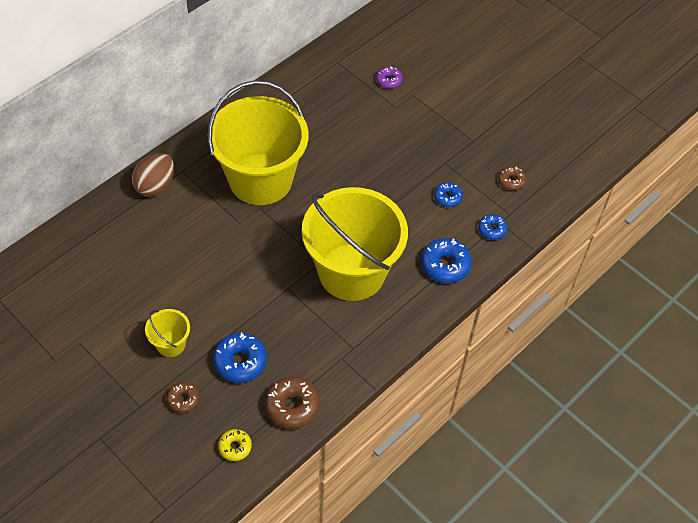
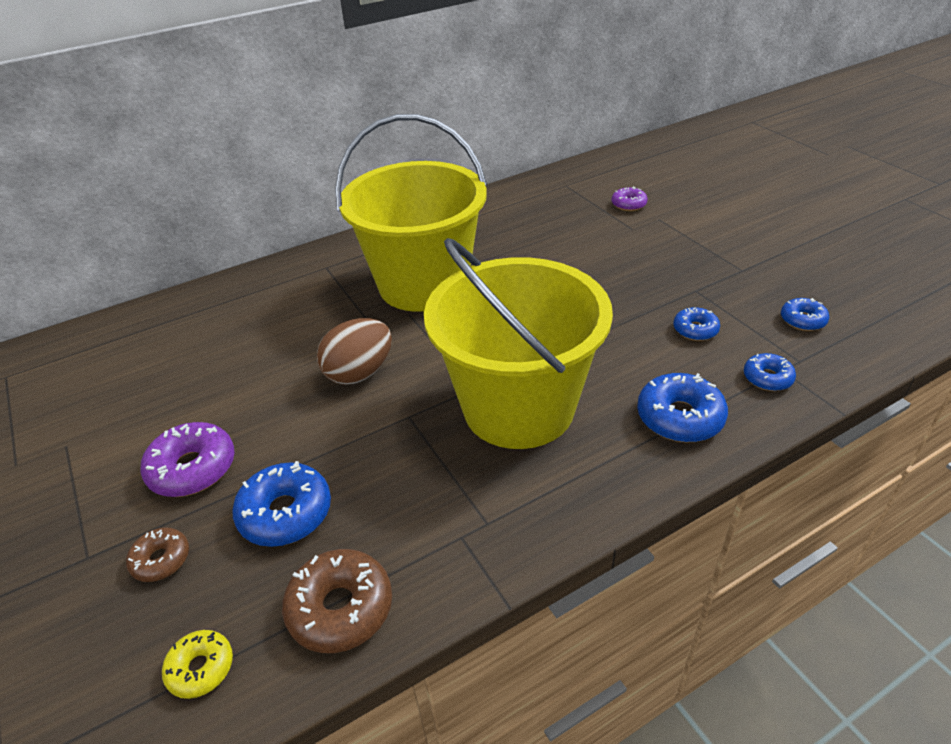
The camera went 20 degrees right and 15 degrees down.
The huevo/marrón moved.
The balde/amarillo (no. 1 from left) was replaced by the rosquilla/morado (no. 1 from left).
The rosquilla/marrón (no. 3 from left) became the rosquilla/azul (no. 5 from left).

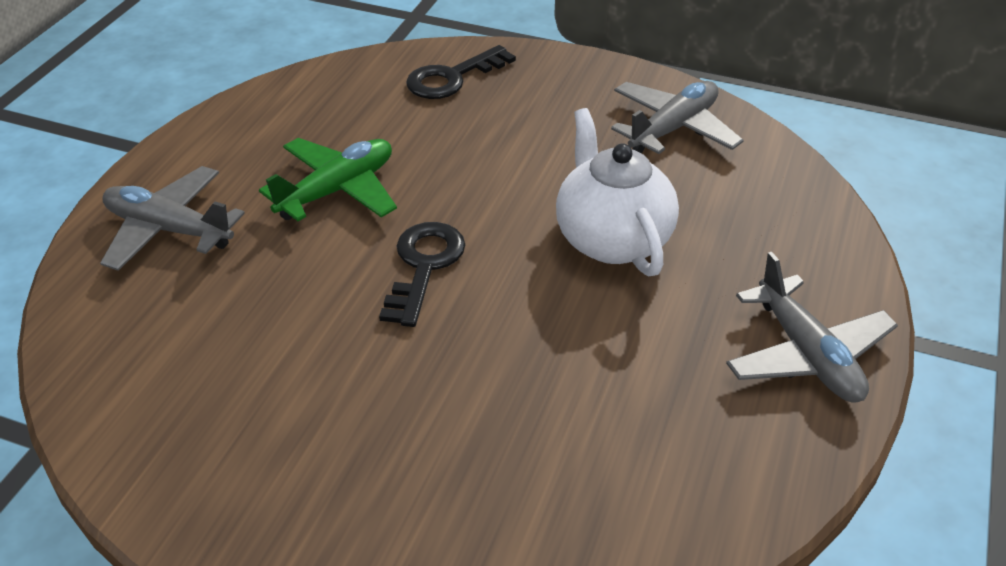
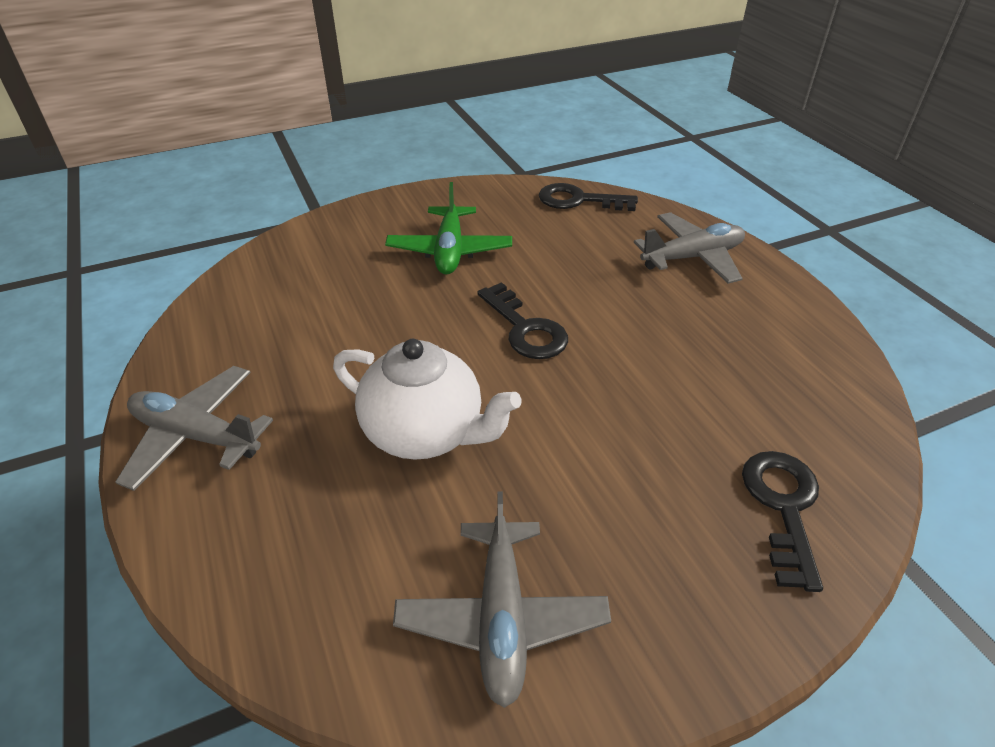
The camera went 135 degrees right and 0 degrees up.
The llave/negro (no. 2 from left) appeared.
The avión/verde moved.

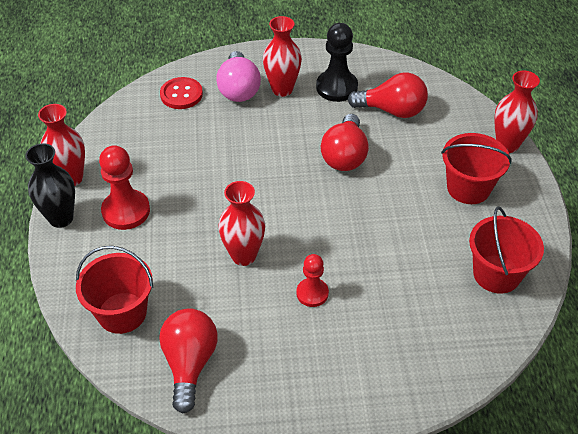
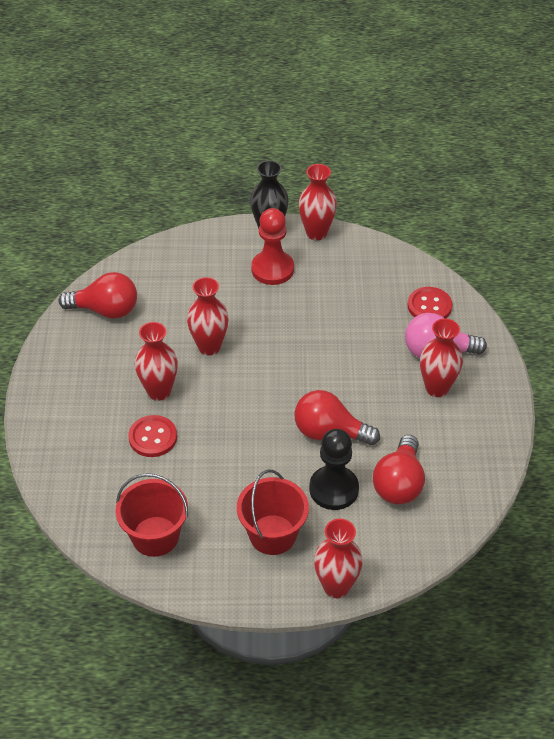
The camera went 95 degrees right and 0 degrees up.
The balde/rojo (no. 1 from left) disappeared.
The botón/rojo (no. 1 from left) appeared.
The peón/negro moved.
The peón/rojo (no. 2 from left) was replaced by the florero/rojo (no. 1 from left).

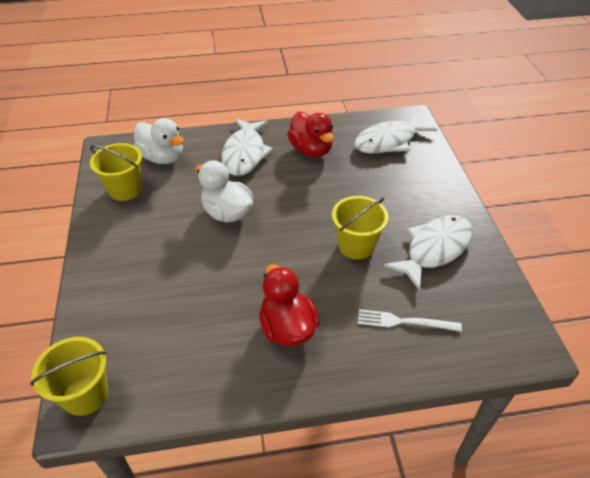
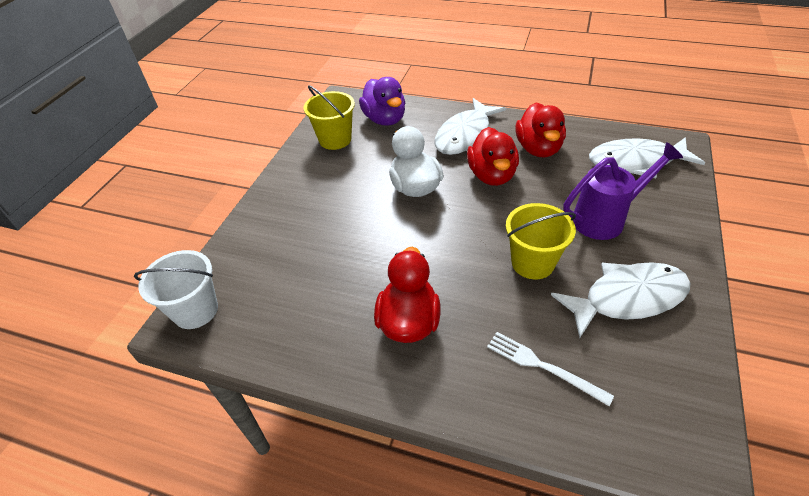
The camera went 30 degrees right and 0 degrees up.
The pato/rojo (no. 2 from left) appeared.
The regadera/morado appeared.
The balde/amarillo (no. 1 from left) became the balde/blanco.
The pato/blanco (no. 1 from left) became the pato/morado.

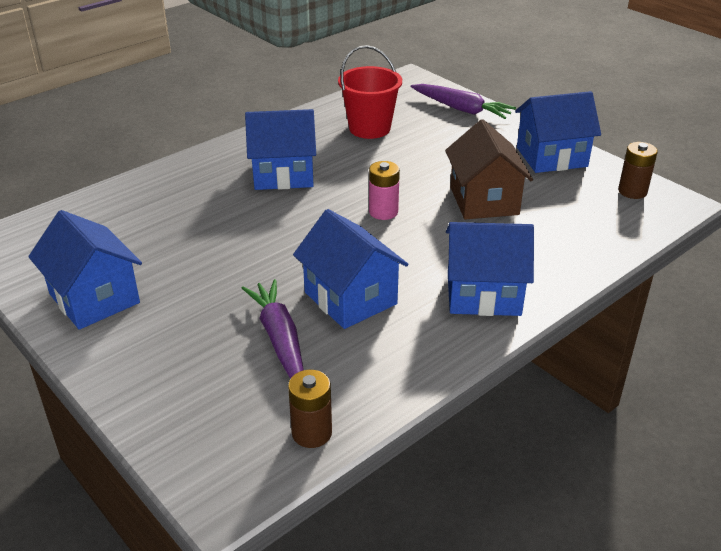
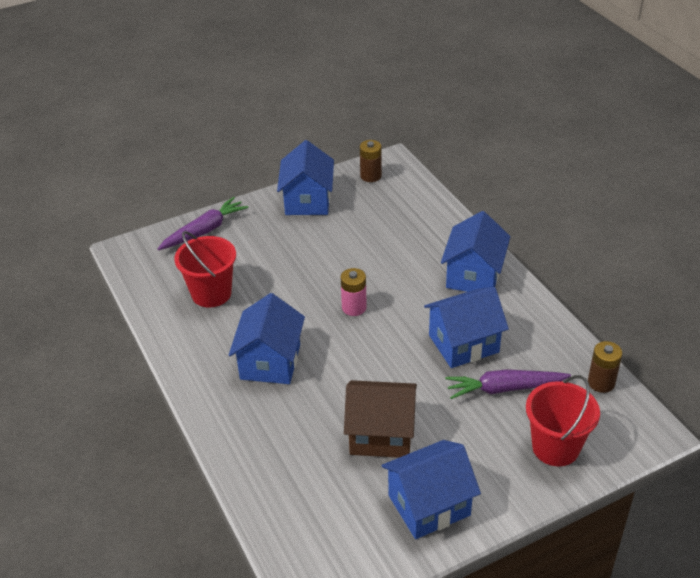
The camera went 75 degrees left and 5 degrees up.
The balde/rojo (no. 2 from left) appeared.
The casa/marrón moved.

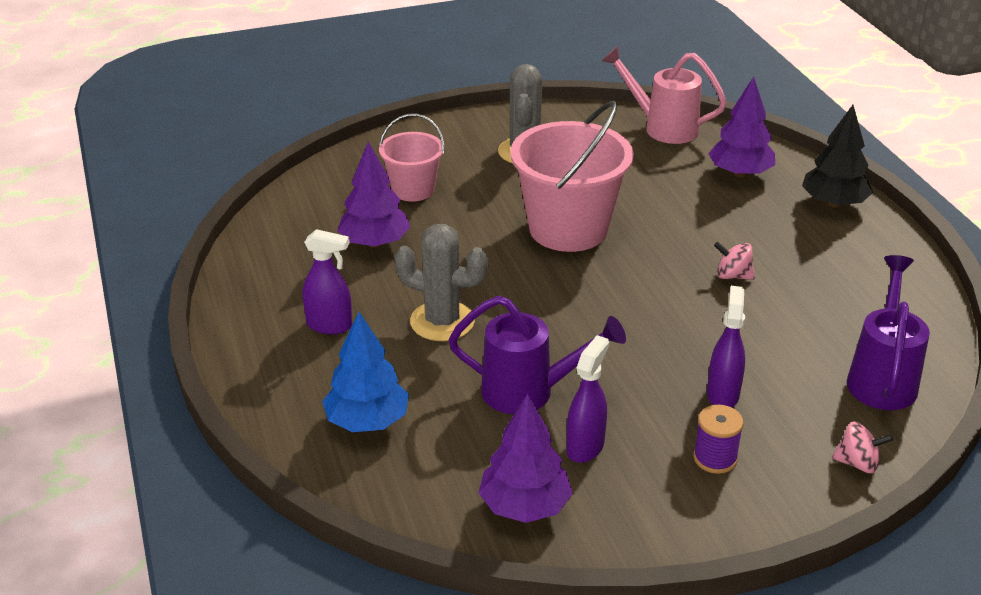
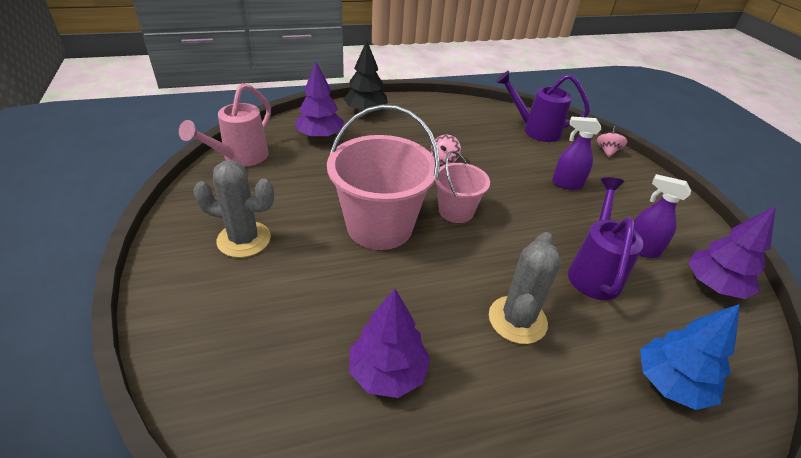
The camera went 90 degrees left and 5 degrees up.
The pulverizador/morado (no. 1 from left) disappeared.
The carrete/morado disappeared.
The balde/rosa (no. 1 from left in the first image) moved.

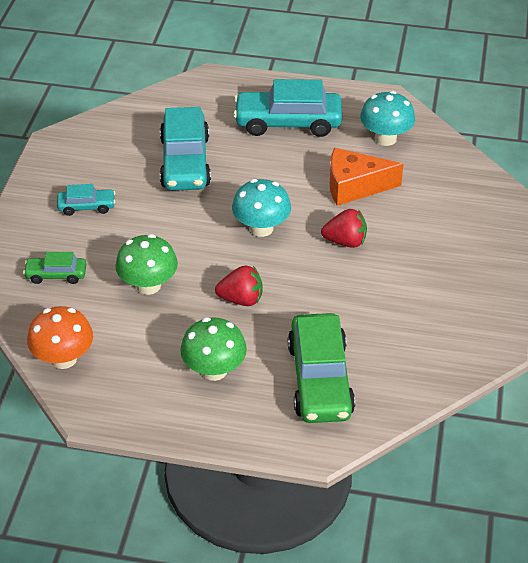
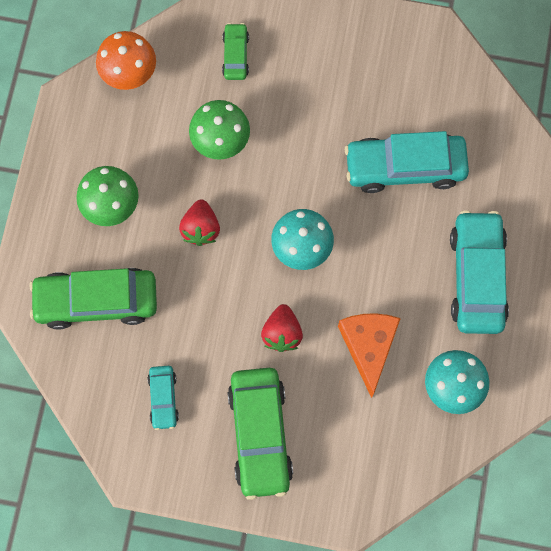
The camera went 90 degrees right and 30 degrees up.
The coche/verde (no. 3 from left) appeared.
The coche/turquesa (no. 1 from left) moved.

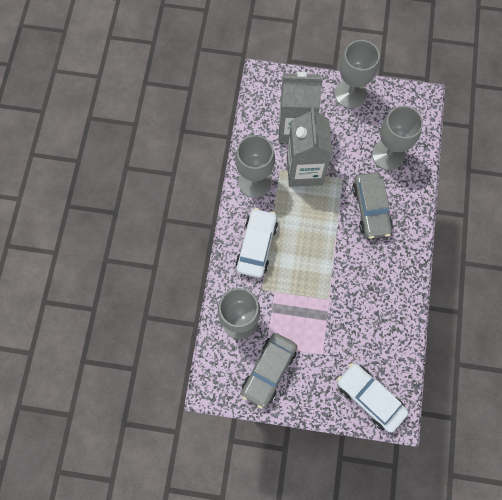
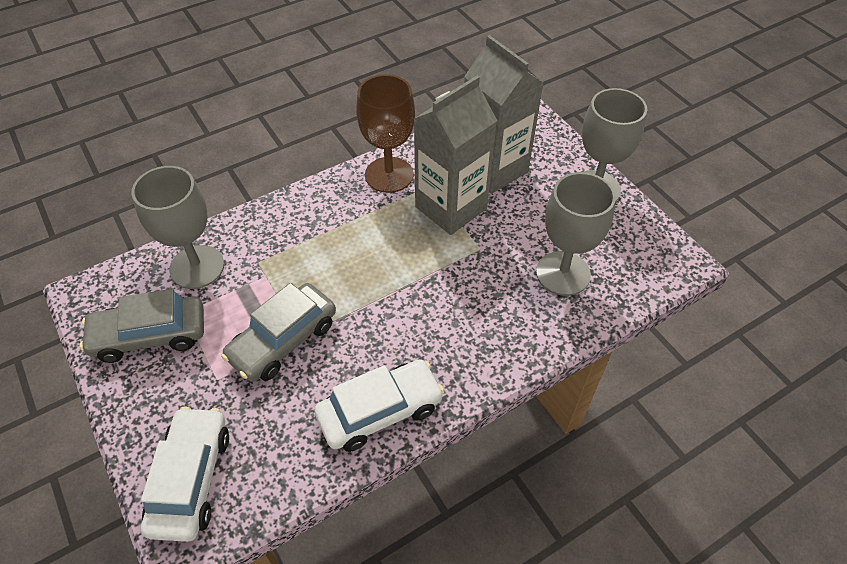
The camera went 50 degrees right and 20 degrees down.
The coche/blanco (no. 1 from left in the first image) moved.
The coche/gris (no. 2 from left) moved.
The copa/gris (no. 2 from left) became the copa/marrón.

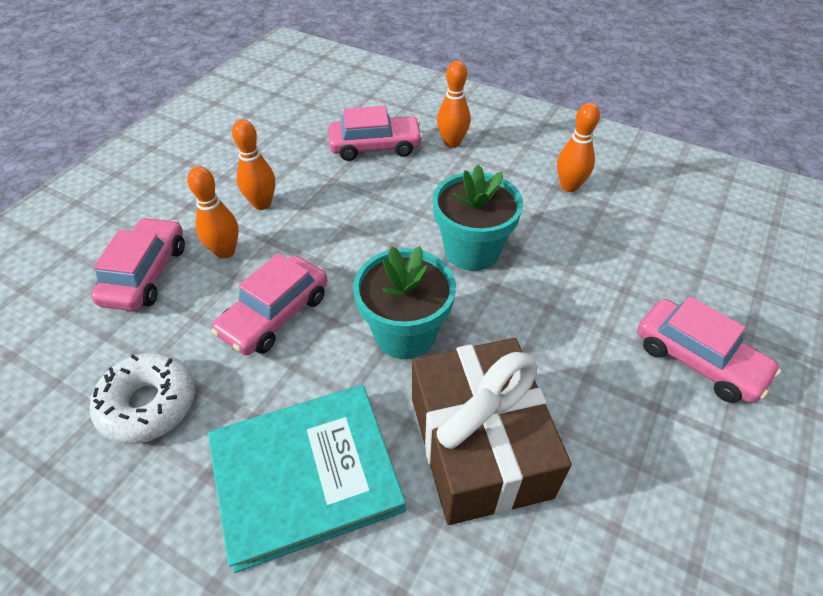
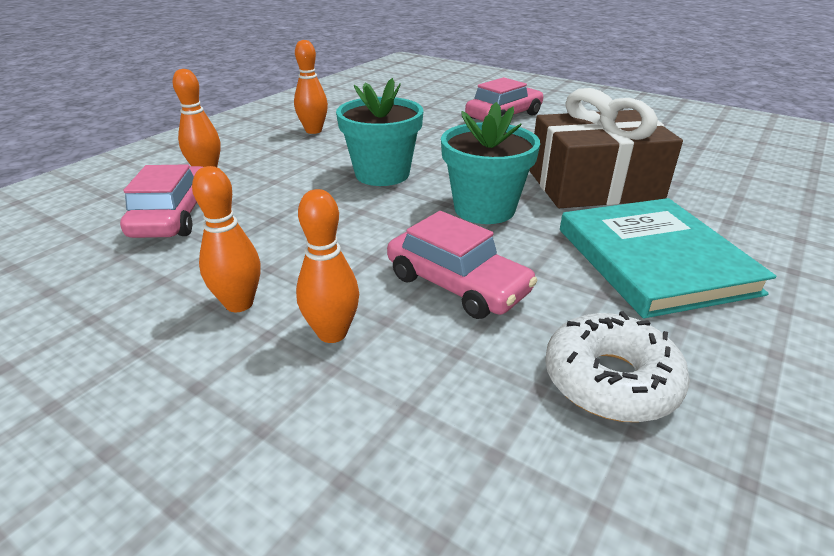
The camera went 85 degrees left and 15 degrees down.
The coche/rosa (no. 1 from left) disappeared.

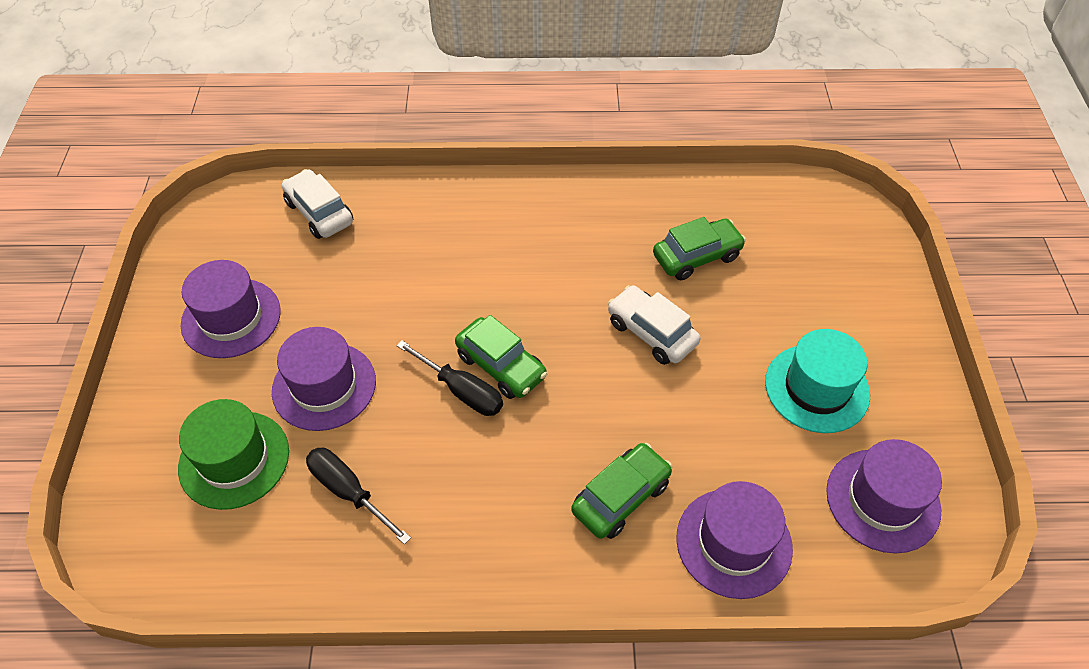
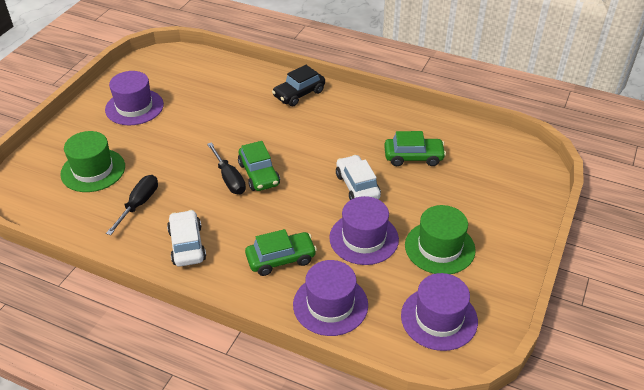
The camera went 25 degrees right and 10 degrees down.
The coche/negro appeared.
The sombrero/morado (no. 2 from left in the first image) moved.
The coche/blanco (no. 1 from left) moved.
The sombrero/turquesa became the sombrero/verde (no. 2 from left).
The destornillador/negro (no. 1 from left) turned 45 degrees clockwise.

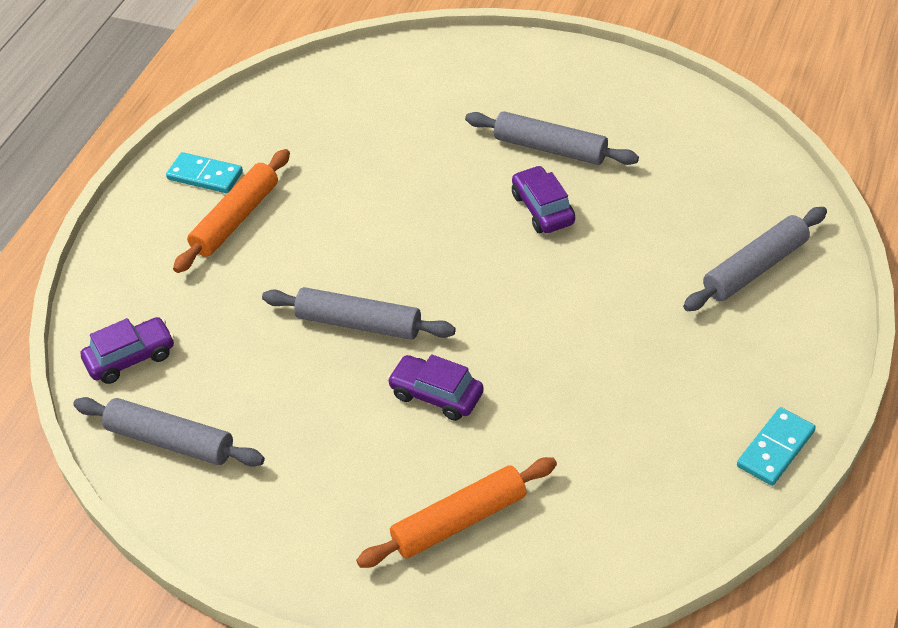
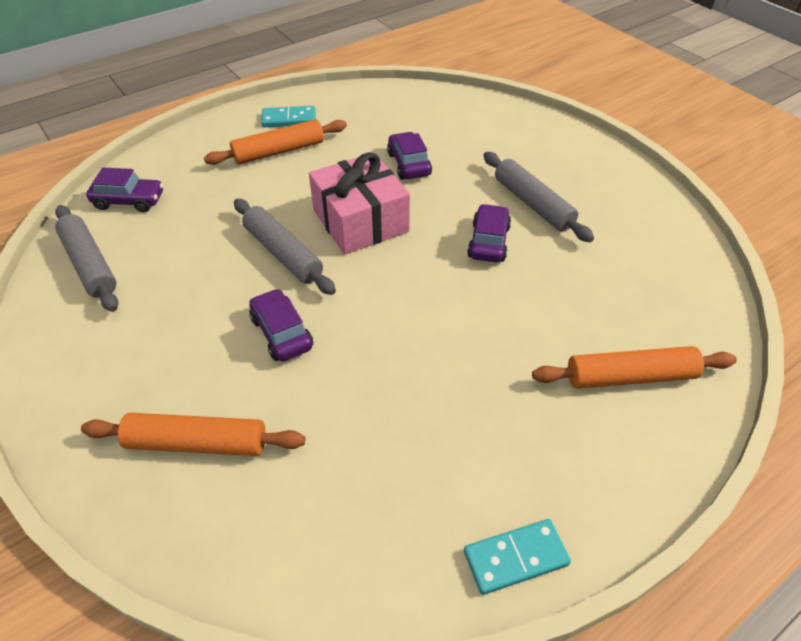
The camera went 30 degrees right and 0 degrees up.
The regalo/rosa appeared.
The coche/morado (no. 3 from left) appeared.
The rodillo/gris (no. 4 from left) became the rodillo/naranja (no. 3 from left).
The ficha de dominó/turquesa (no. 1 from left) turned 60 degrees counterclockwise.

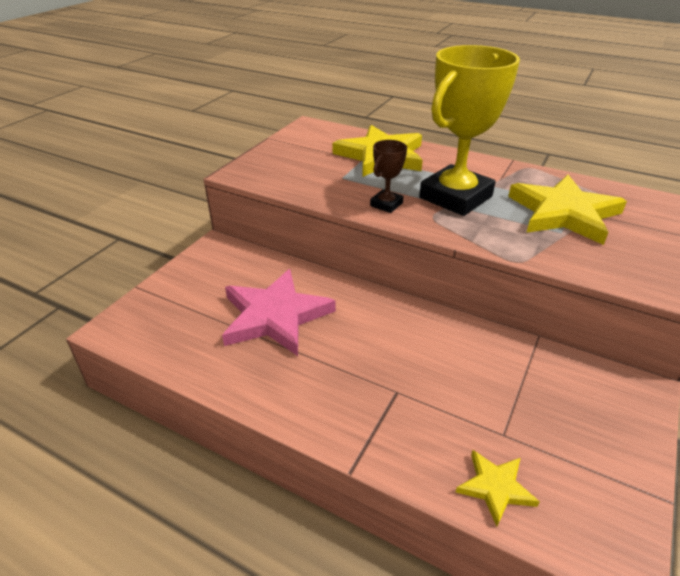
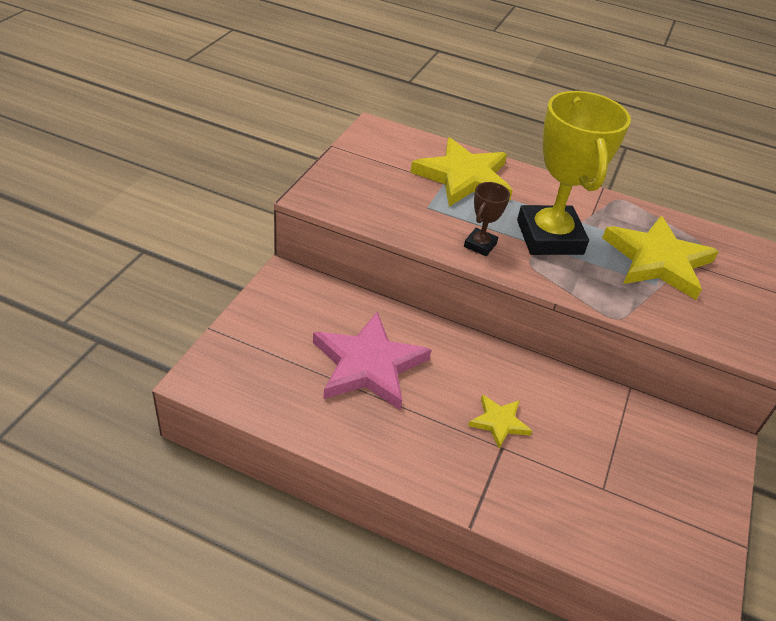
The camera went 10 degrees left and 5 degrees up.
The estrella/amarillo (no. 2 from left) moved.
The trofeo/amarillo turned 45 degrees counterclockwise.

